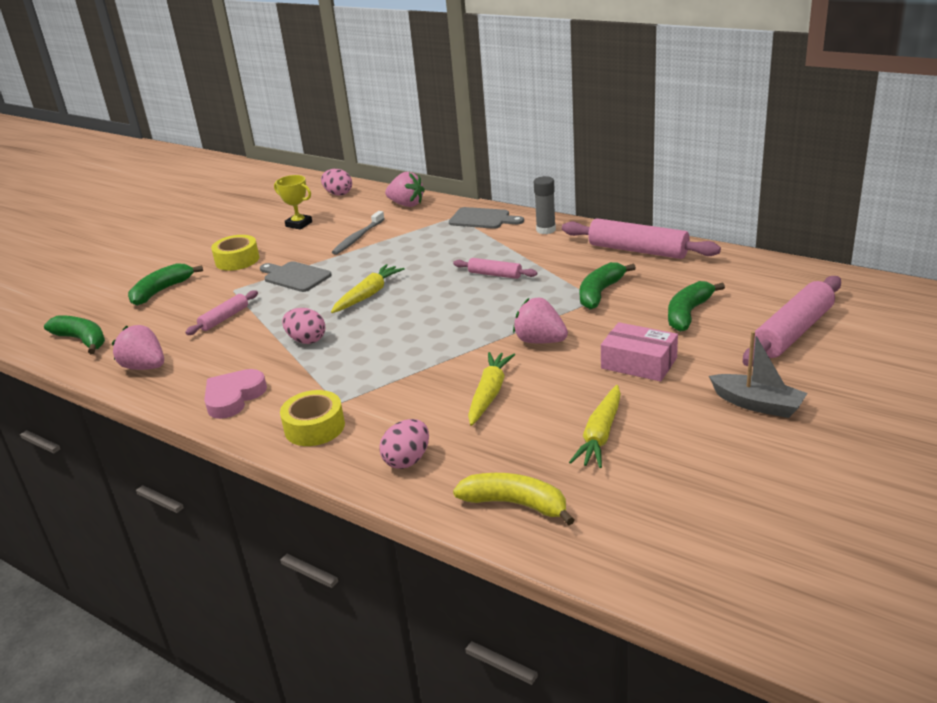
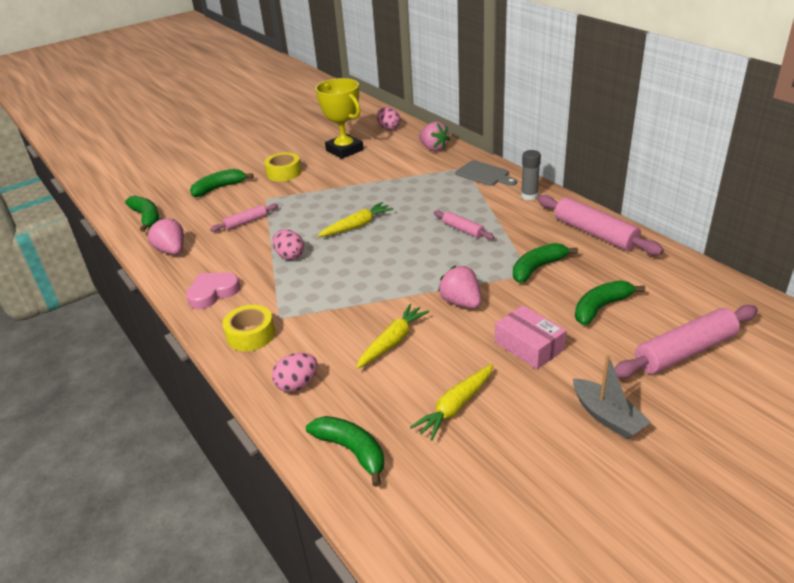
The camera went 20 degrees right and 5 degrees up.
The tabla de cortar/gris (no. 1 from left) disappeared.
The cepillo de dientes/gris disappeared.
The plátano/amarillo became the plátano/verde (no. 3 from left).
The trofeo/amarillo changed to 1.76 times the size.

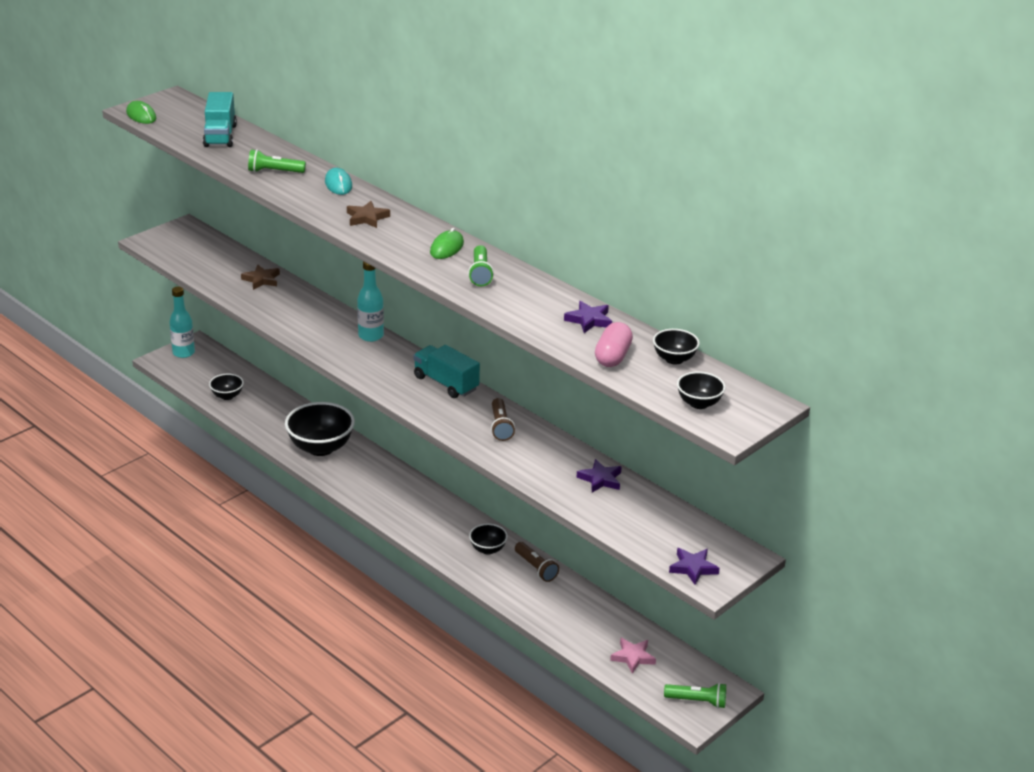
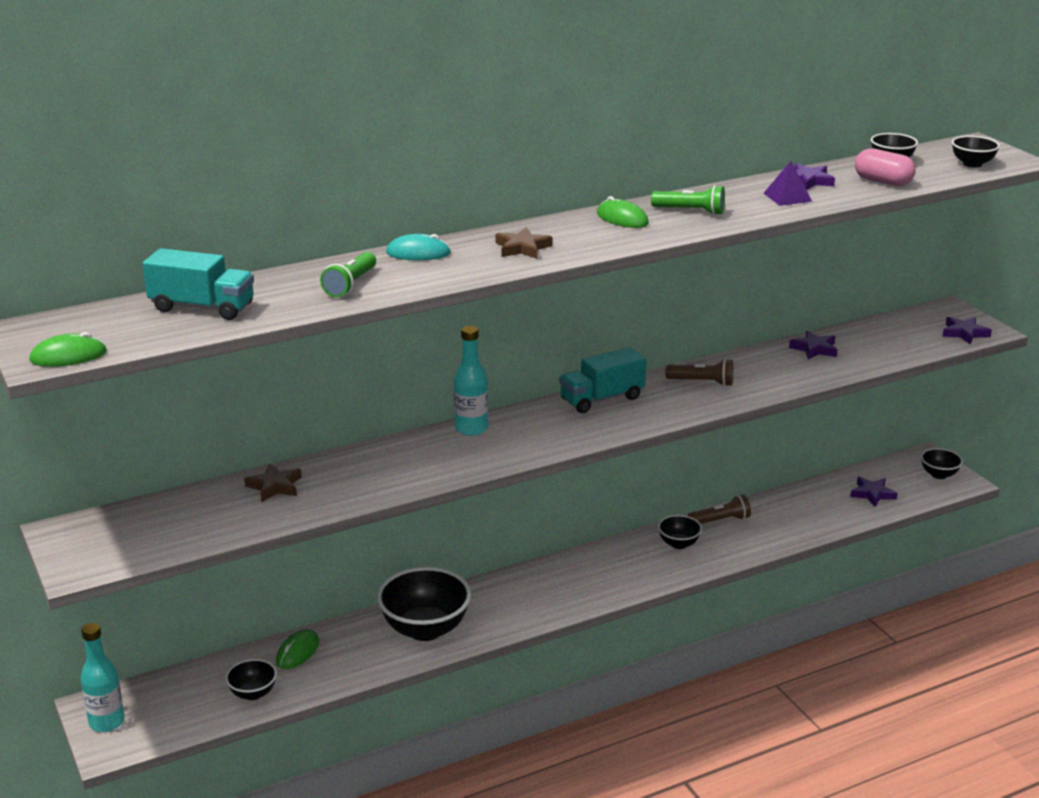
The camera went 70 degrees left and 5 degrees down.
The ratón/verde (no. 2 from left) appeared.
The pirámide/morado appeared.
The lámpara de mano/verde (no. 3 from left) was replaced by the cuenco/negro (no. 5 from left).
The estrella/rosa became the estrella/morado (no. 3 from left).

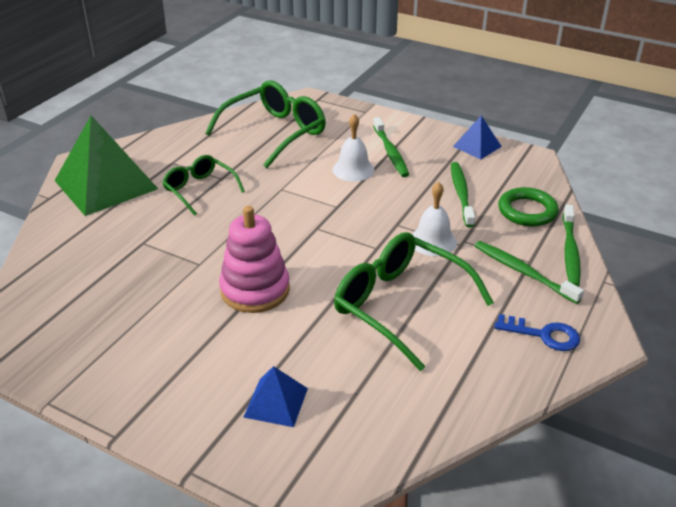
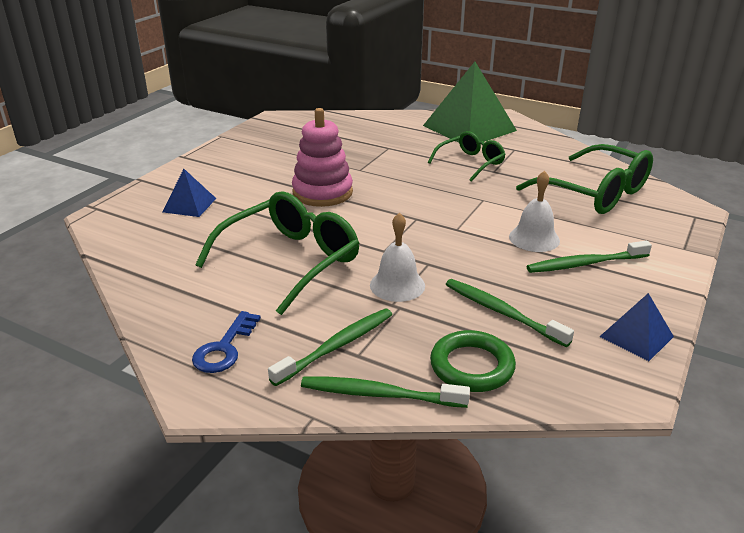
The camera went 90 degrees right and 5 degrees down.
The cepillo de dientes/verde (no. 2 from left in the first image) turned 135 degrees counterclockwise.

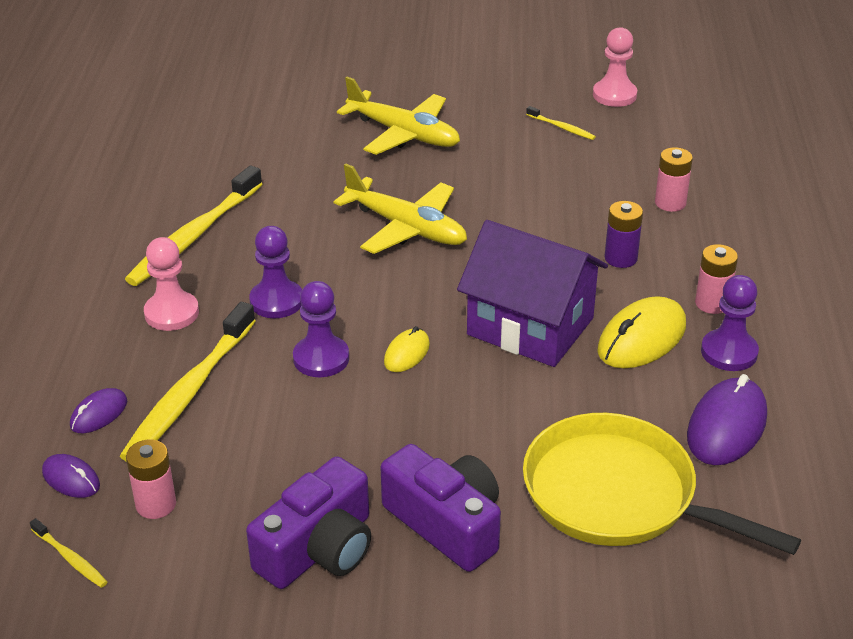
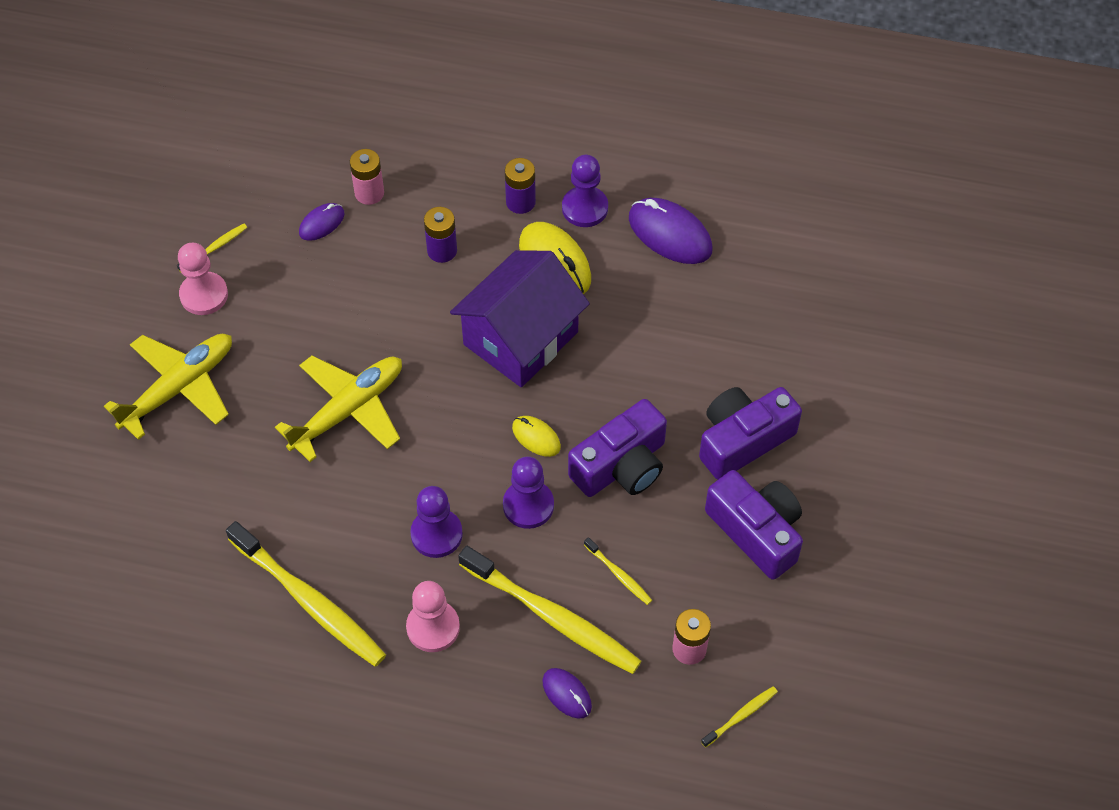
The camera went 80 degrees left and 20 degrees up.
The sartén/amarillo disappeared.
The cámara/morado (no. 1 from left) appeared.
The cepillo de dientes/amarillo (no. 4 from left) appeared.
The ratón/morado (no. 1 from left) moved.
The peón/rosa (no. 2 from left in the first image) moved.
The pila/rosa (no. 3 from left) became the pila/morado (no. 2 from left).

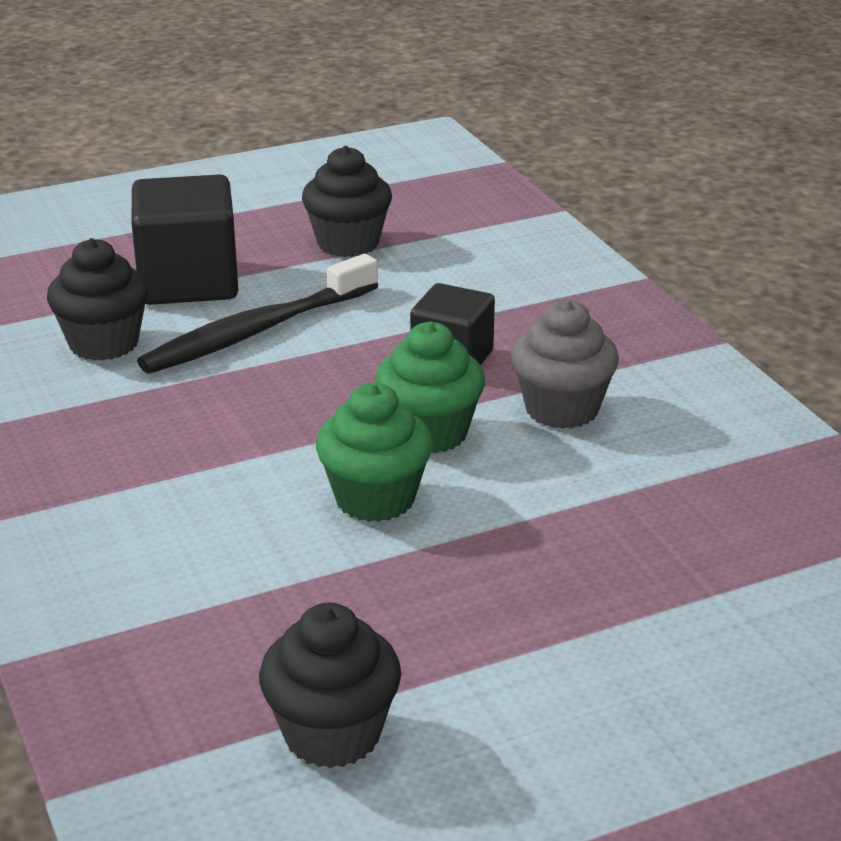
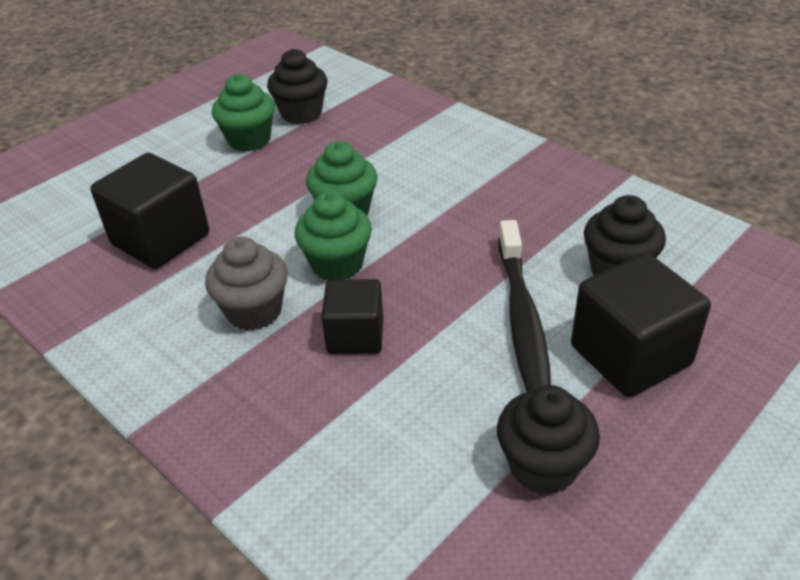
The camera went 160 degrees right and 10 degrees up.
The cubo/negro (no. 1 from left) appeared.
The magdalena/verde (no. 1 from left) appeared.
The cepillo de dientes/negro turned 150 degrees clockwise.

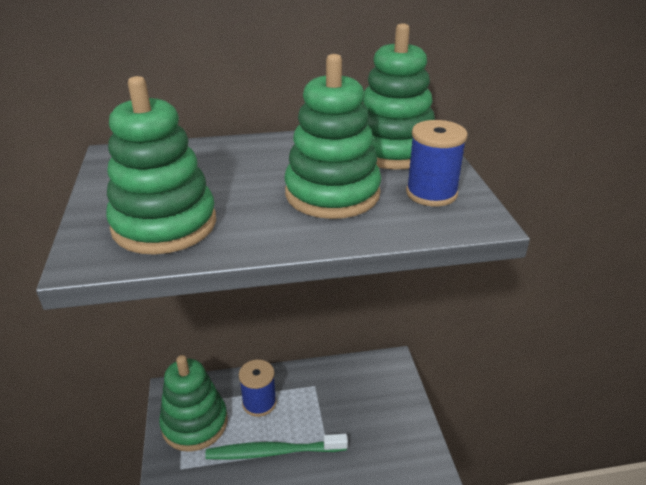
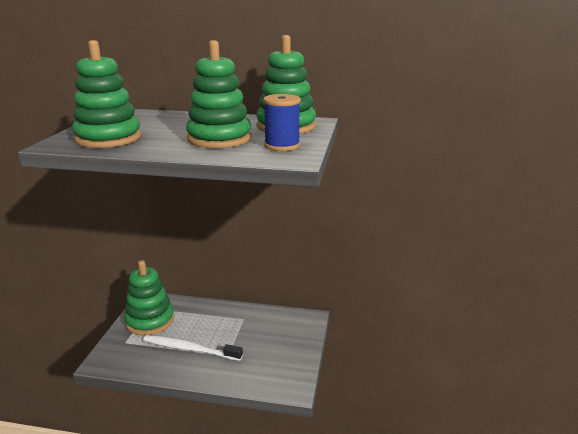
The camera went 20 degrees right and 10 degrees down.
The carrete/azul (no. 1 from left) disappeared.
The cepillo de dientes/verde became the cepillo de dientes/blanco.

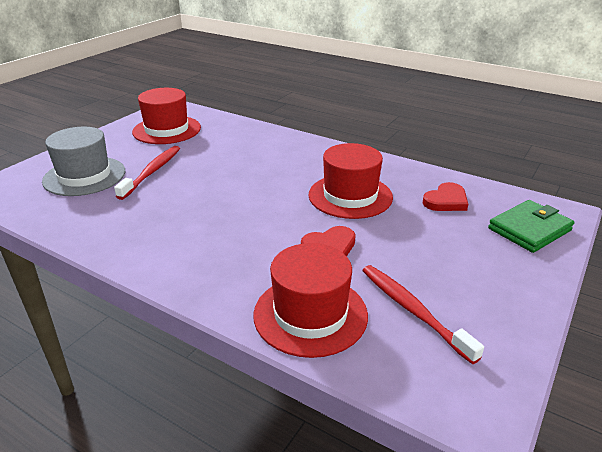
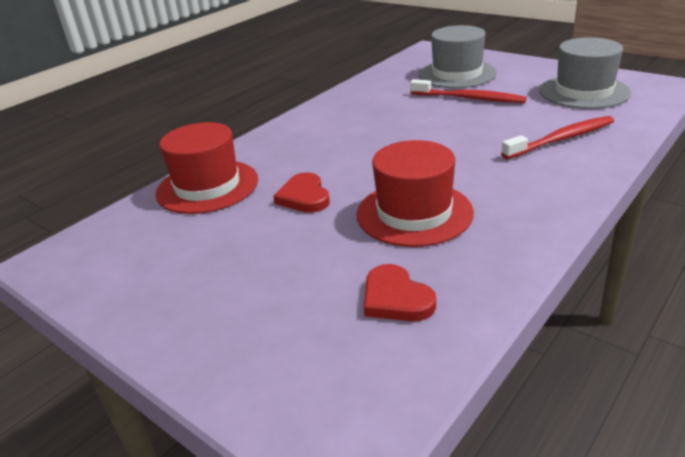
The camera went 100 degrees right and 0 degrees up.
The cartera/verde disappeared.
The cepillo de dientes/rojo (no. 2 from left) moved.
The sombrero/rojo (no. 1 from left) became the sombrero/gris (no. 2 from left).

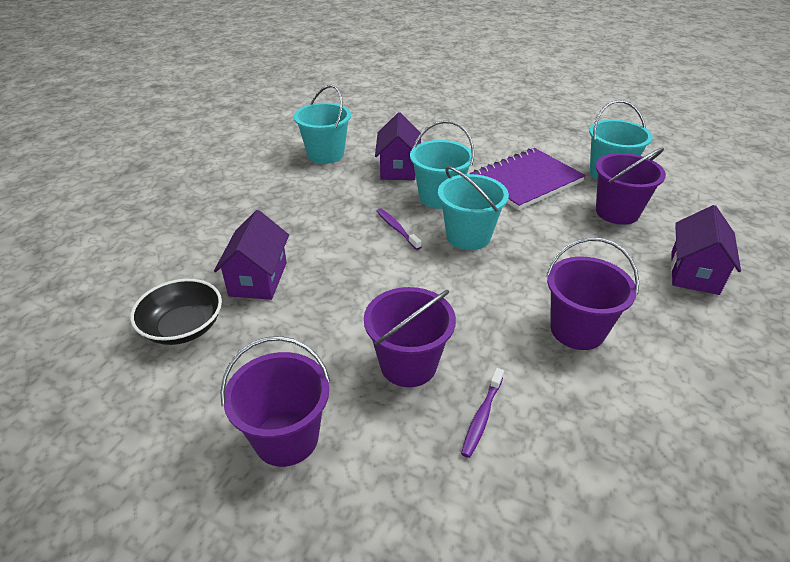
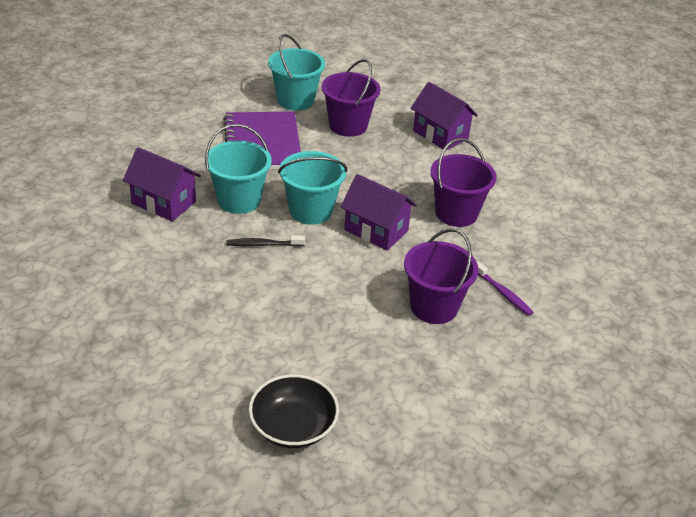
The camera went 65 degrees left and 0 degrees up.
The balde/morado (no. 1 from left) disappeared.
The balde/turquesa (no. 1 from left) disappeared.
The casa/morado (no. 1 from left in the first image) moved.
The cepillo de dientes/morado (no. 1 from left) became the cepillo de dientes/negro.

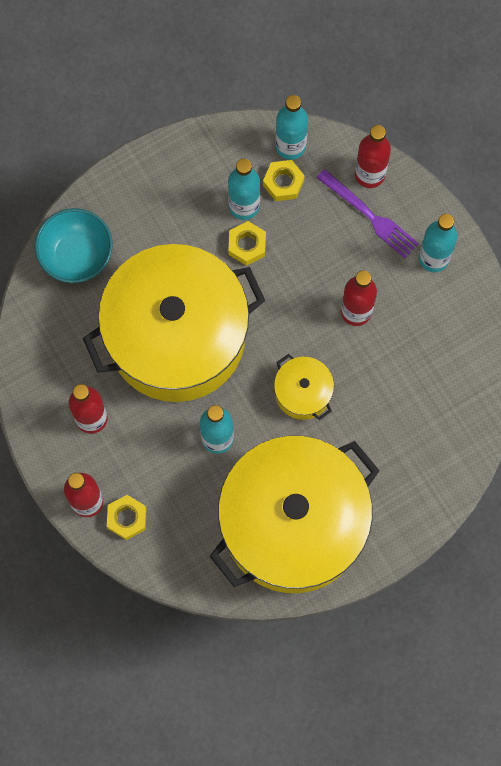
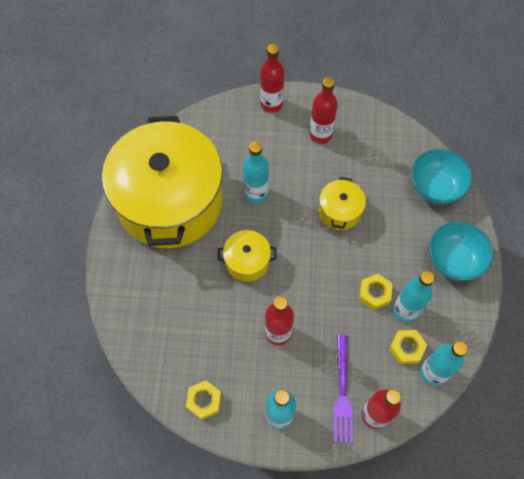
The camera went 125 degrees right and 10 degrees down.
The cuenco/turquesa (no. 2 from left) appeared.
The tuerca/amarillo (no. 1 from left) moved.
The tenedor/morado turned 75 degrees counterclockwise.
The olla/amarillo (no. 1 from left in the first image) changed to 0.41 times the size.

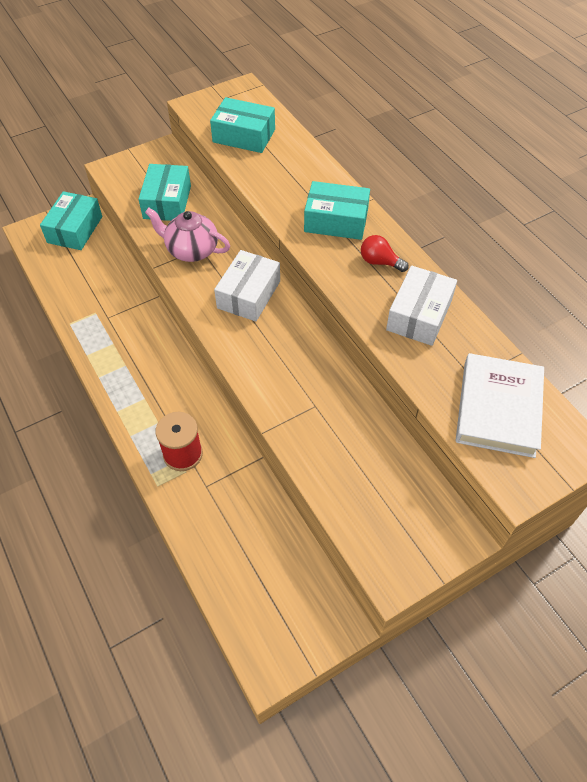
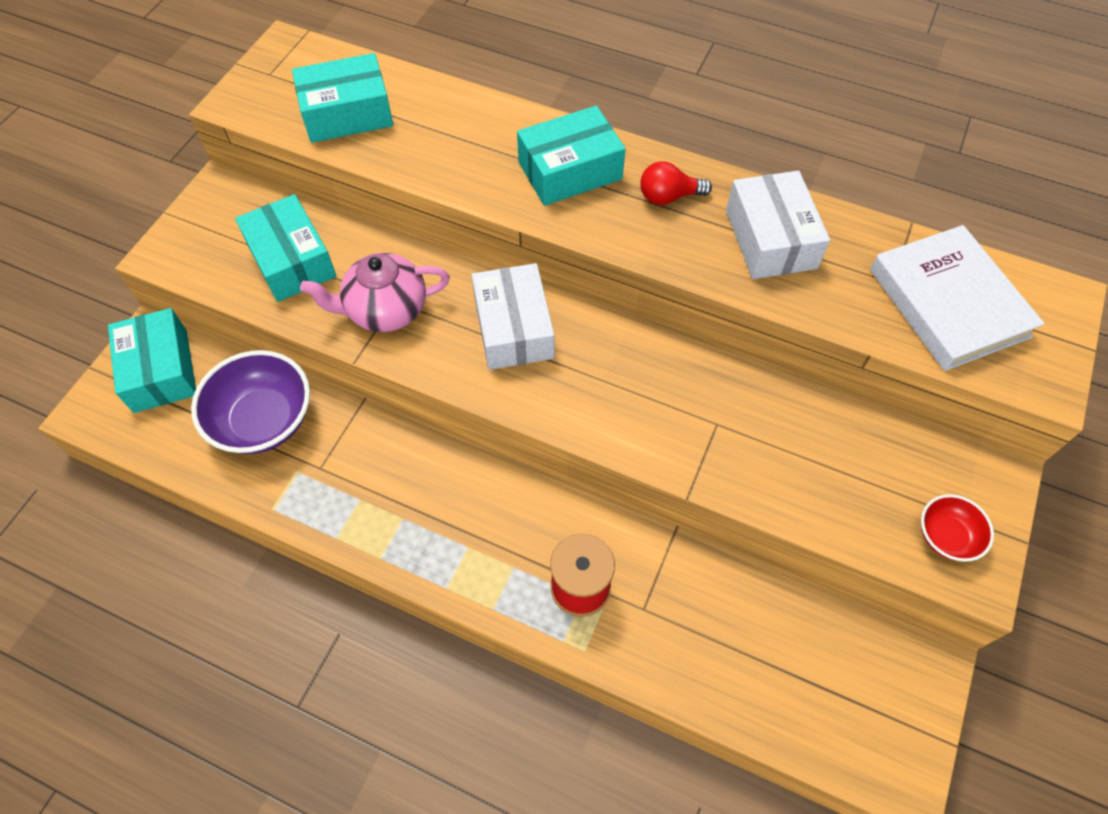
The camera went 35 degrees left and 5 degrees up.
The cuenco/morado appeared.
The cuenco/rojo appeared.

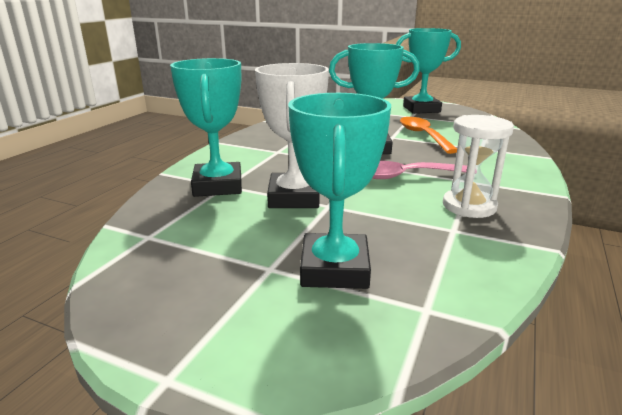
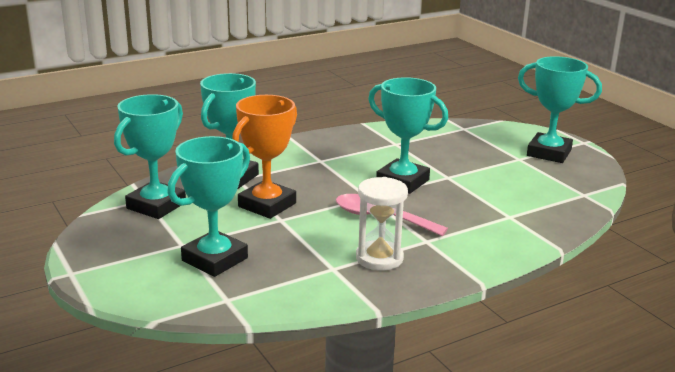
The camera went 35 degrees right and 0 degrees up.
The cuchara/naranja disappeared.
The trofeo/turquesa (no. 1 from left) appeared.
The trofeo/blanco became the trofeo/naranja.

